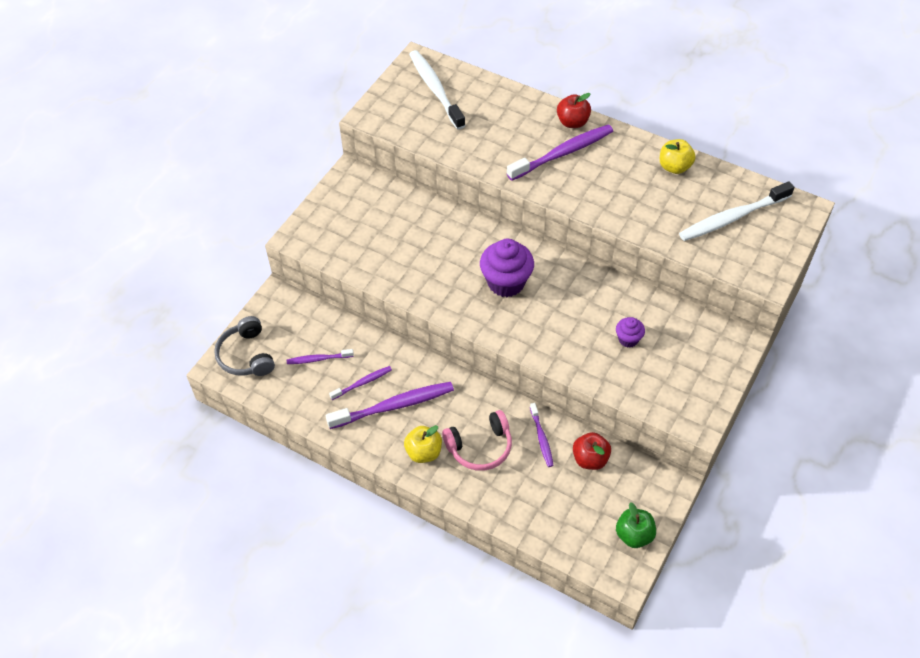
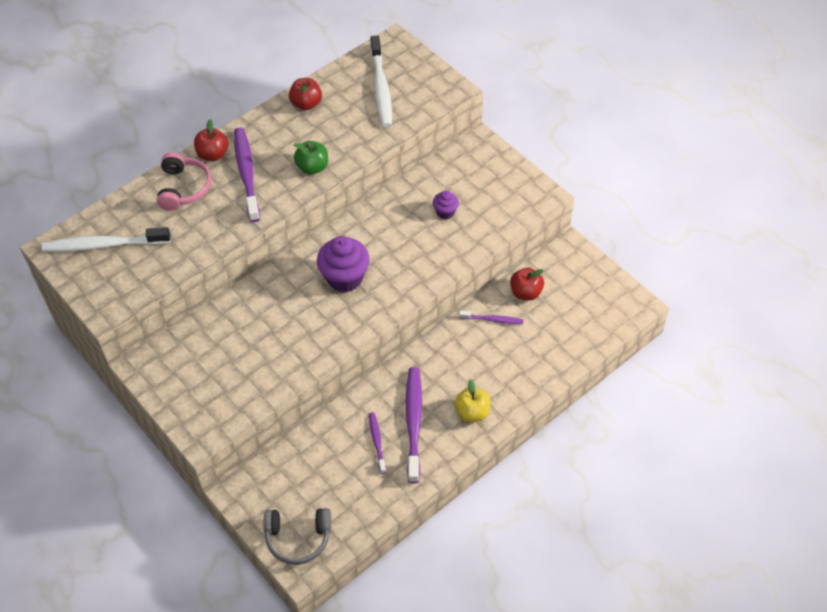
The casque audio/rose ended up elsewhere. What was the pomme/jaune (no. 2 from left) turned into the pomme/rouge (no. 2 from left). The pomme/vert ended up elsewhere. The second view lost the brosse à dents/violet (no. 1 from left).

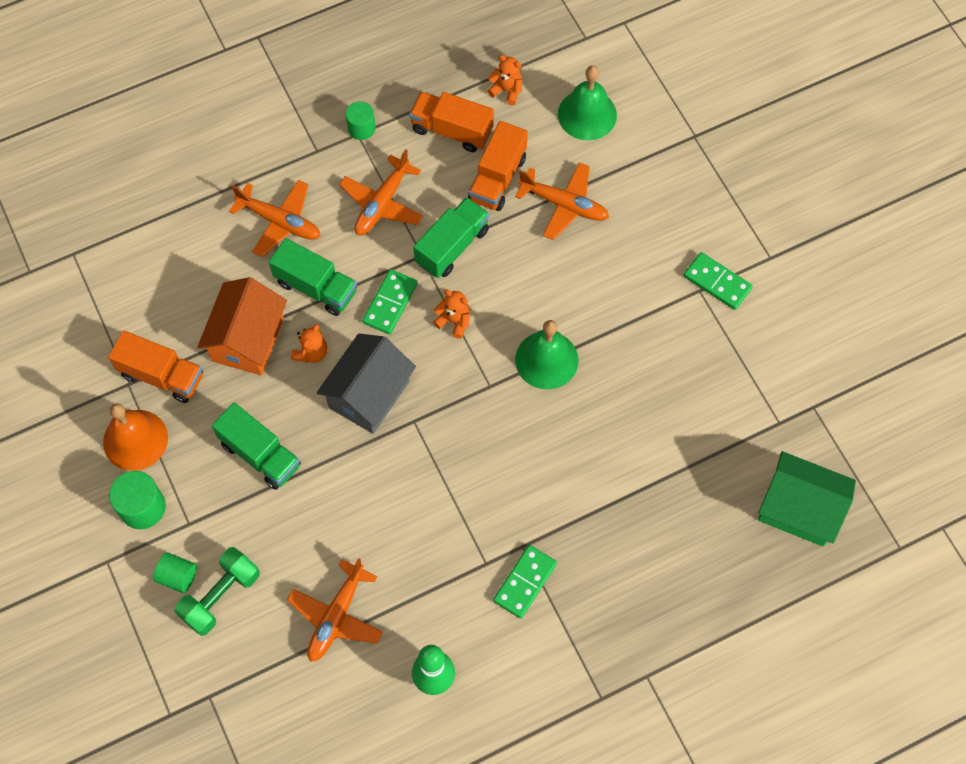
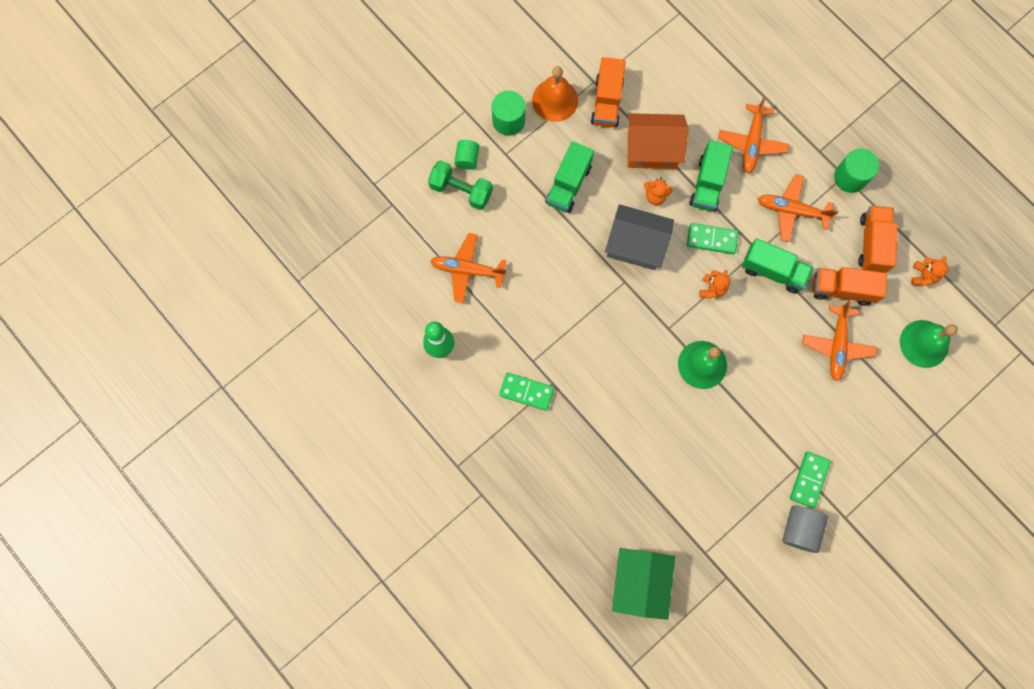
The second view gained the cylindre/gris. The size of the cylindre/vert (no. 3 from left) changed by a factor of 1.51.

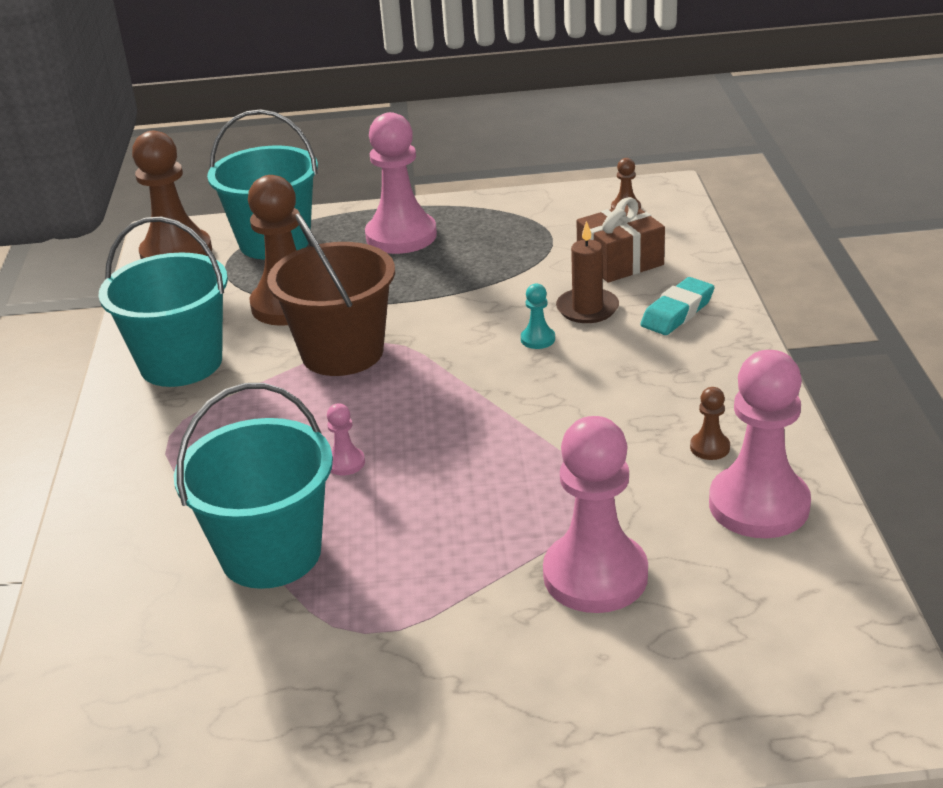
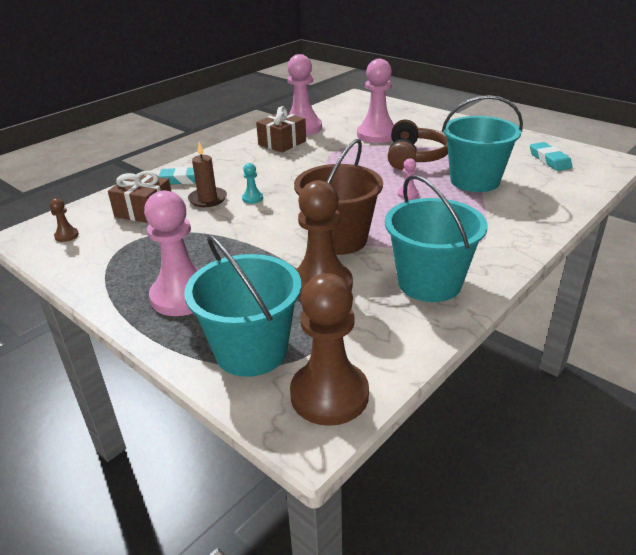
Where the pion/marron (no. 4 from left) stood, the cadeau/marron (no. 2 from left) came to stand. The second view gained the casque audio/marron. The second view gained the gomme/turquoise (no. 2 from left).

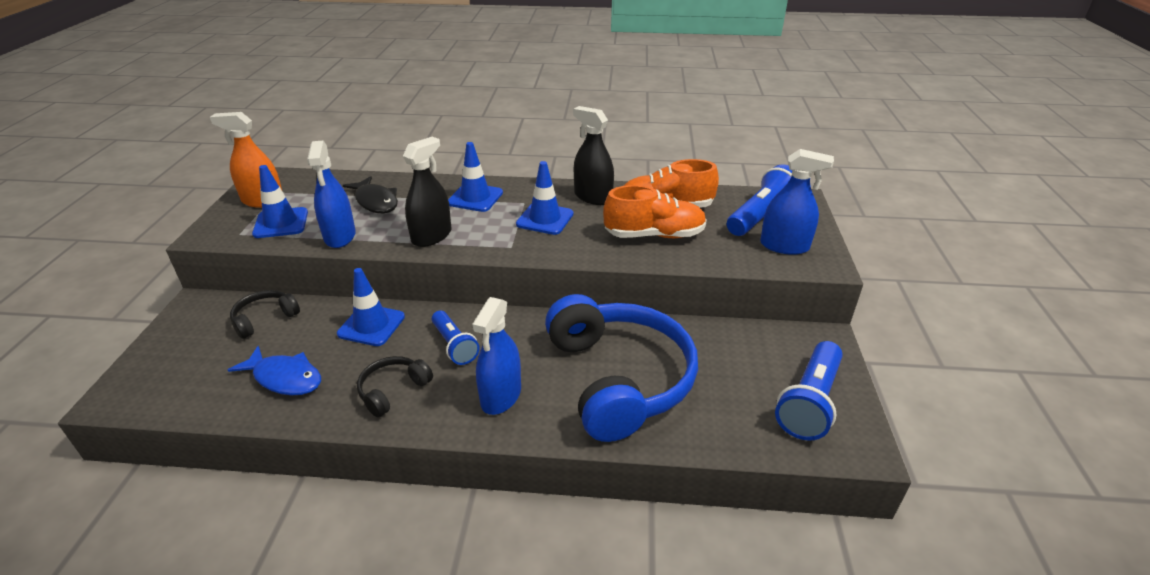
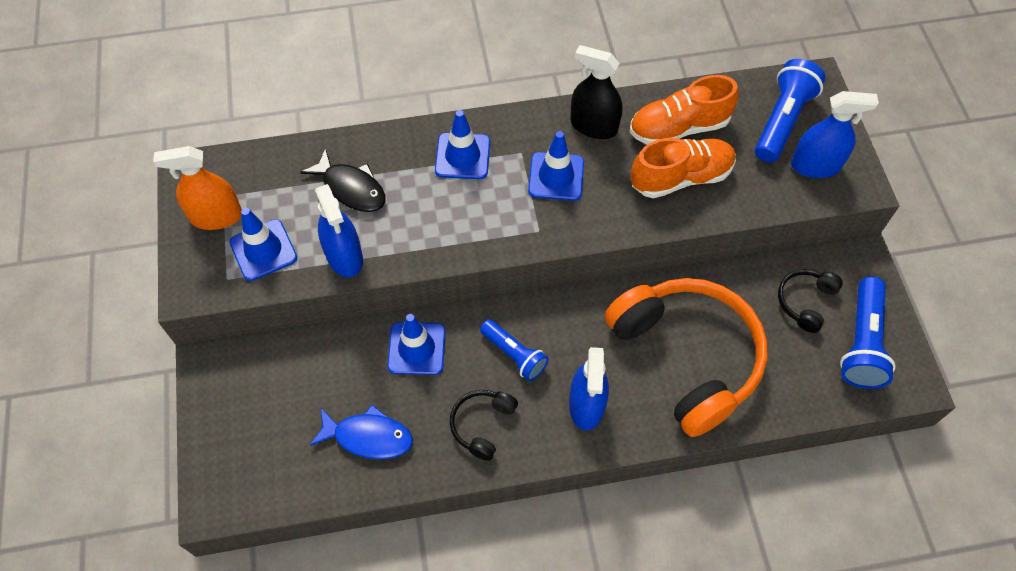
What was the casque audio/bleu turned into the casque audio/orange. The casque audio/noir (no. 1 from left in the first image) ended up elsewhere. The second view lost the vaporisateur/noir (no. 1 from left).

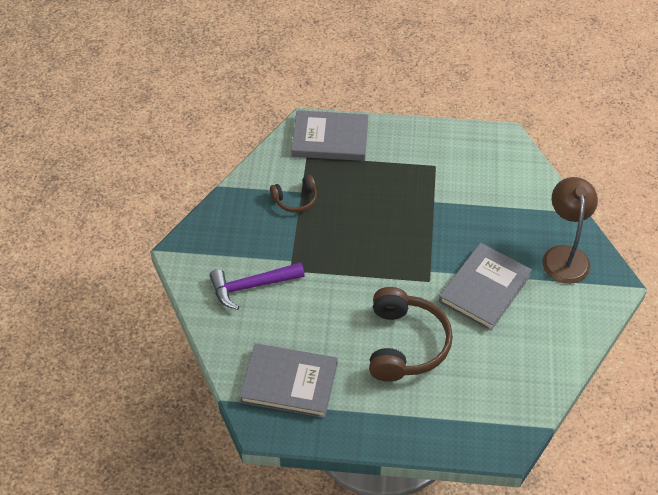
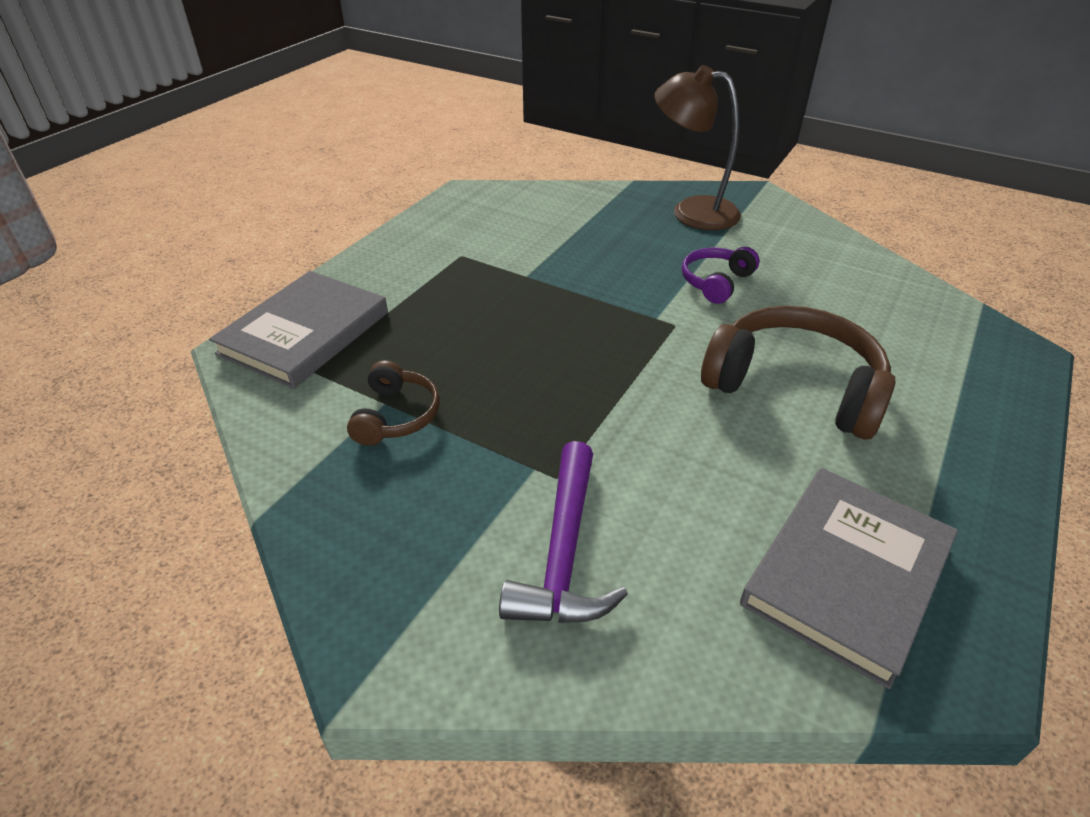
Where the livre/gris (no. 3 from left) stood, the casque audio/violet came to stand.

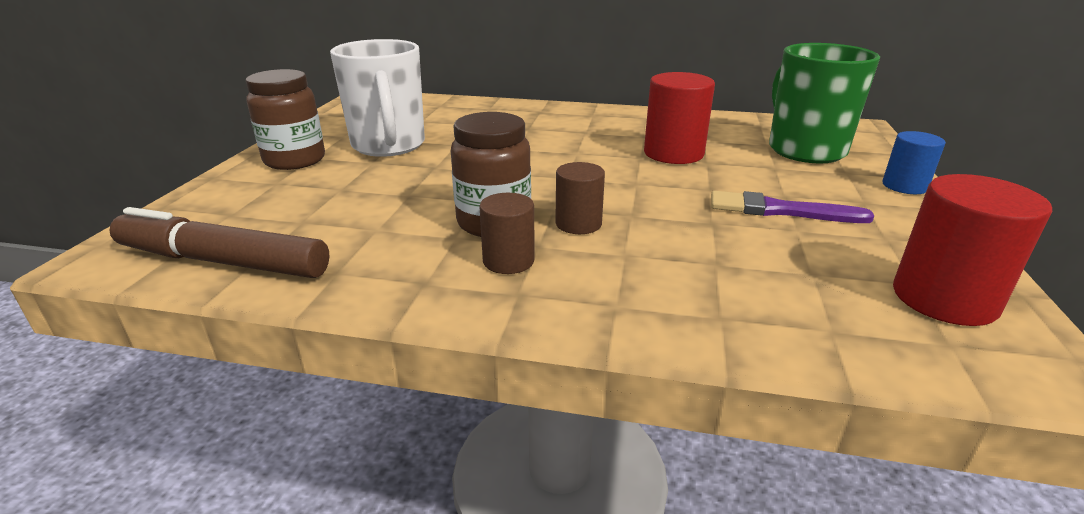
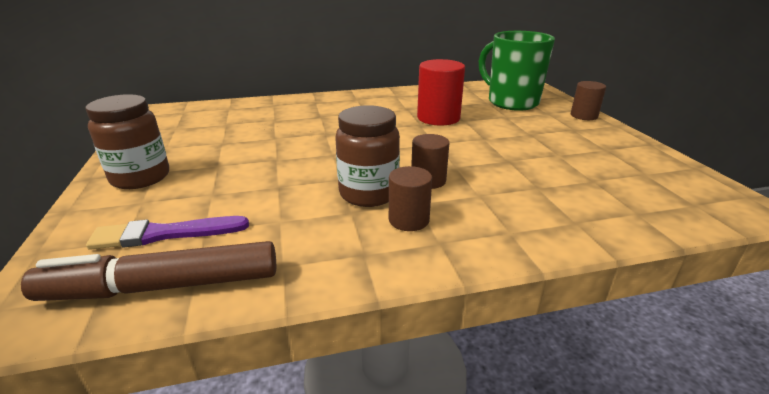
The pinceau/violet ended up elsewhere. What was the cylindre/bleu turned into the cylindre/marron (no. 3 from left). The second view lost the tasse/blanc. The second view lost the cylindre/rouge (no. 2 from left).

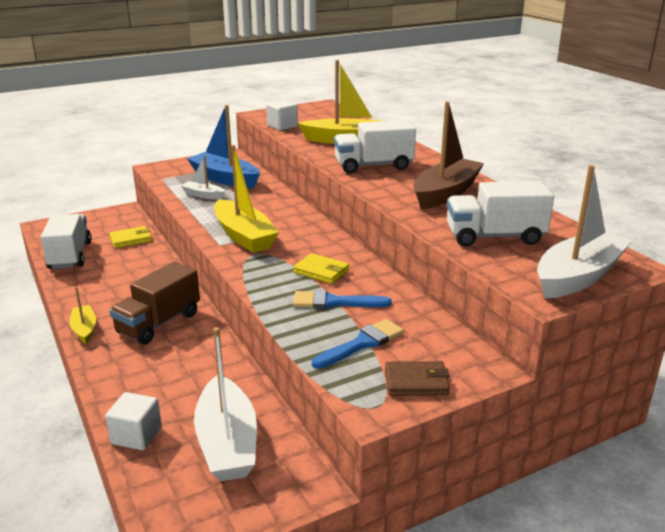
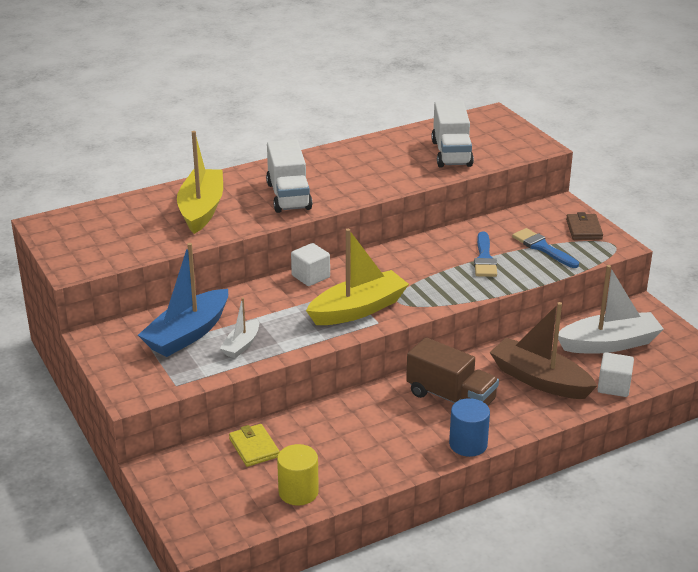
Where the camion/blanc (no. 1 from left) stood, the cylindre/jaune came to stand. The cube/blanc (no. 2 from left in the first image) ended up elsewhere. Where the bateau/jaune (no. 1 from left) stood, the cylindre/bleu came to stand. The bateau/marron ended up elsewhere. The second view lost the portefeuille/jaune (no. 2 from left). The second view lost the bateau/blanc (no. 3 from left).

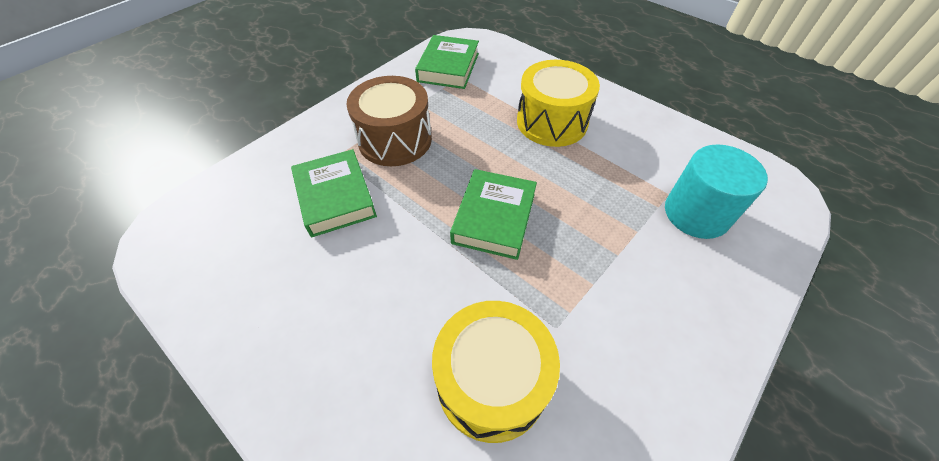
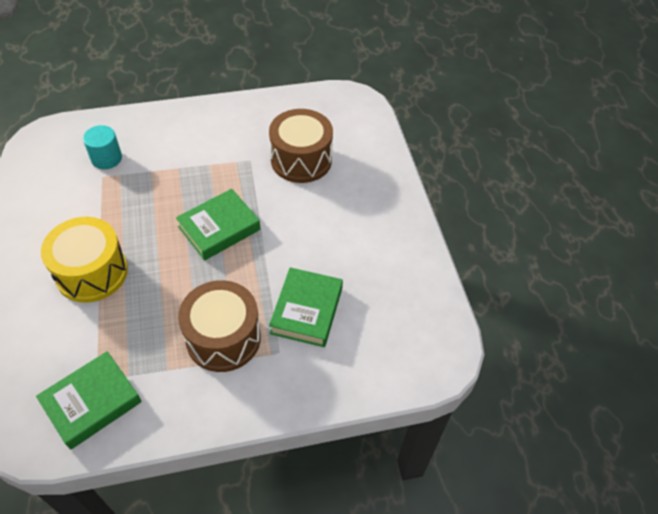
The size of the cylindre/turquoise changed by a factor of 0.66. What was the tambour/jaune (no. 1 from left) turned into the tambour/marron (no. 2 from left).

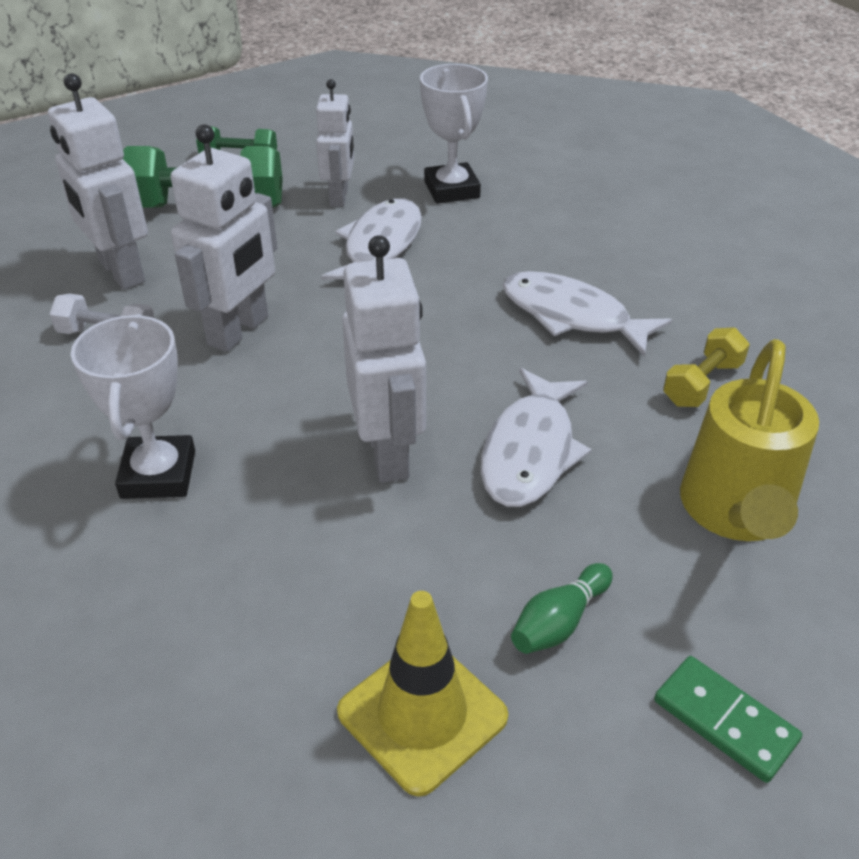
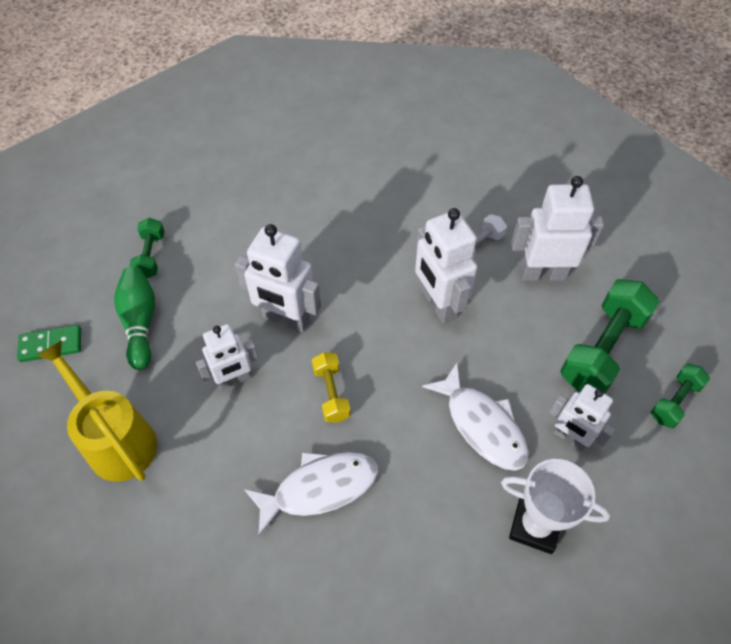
The size of the quille/vert changed by a factor of 1.54. Where the cône de chantier/jaune stood, the haltère/vert (no. 1 from left) came to stand. Where the poisson/blanc (no. 2 from left) stood, the robot/blanc (no. 1 from left) came to stand. The haltère/jaune ended up elsewhere. The second view lost the trophée/blanc (no. 1 from left).

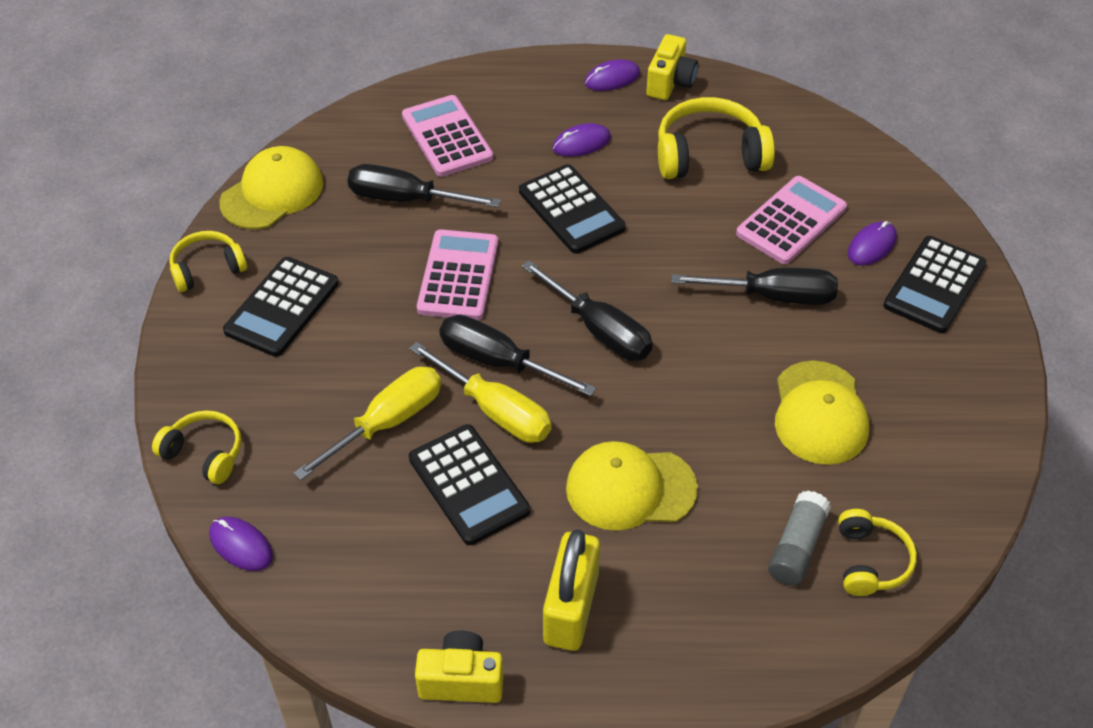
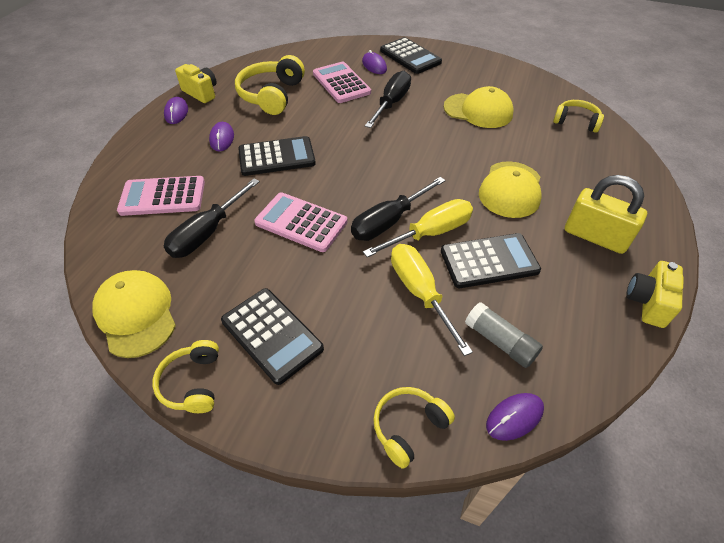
The bâton de colle/gris ended up elsewhere. The second view lost the tournevis/noir (no. 3 from left).

